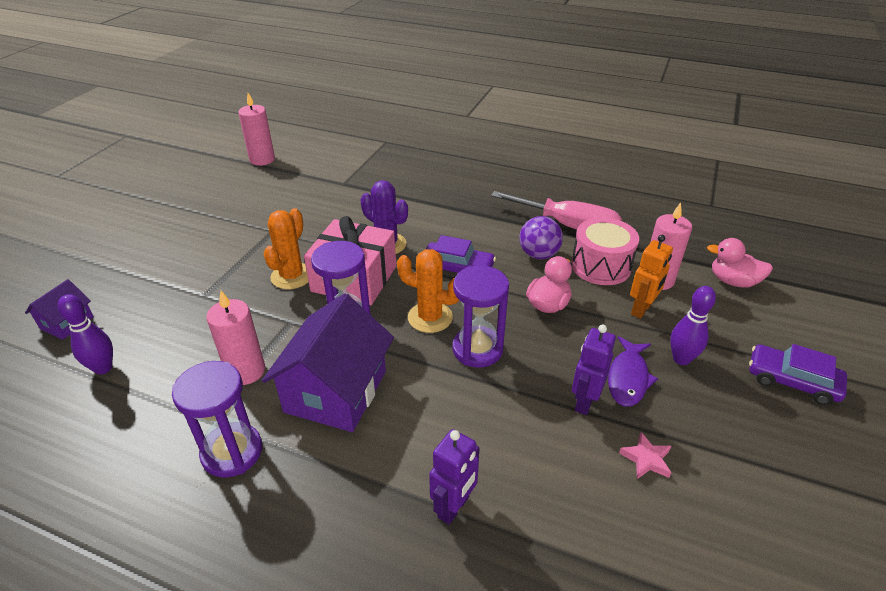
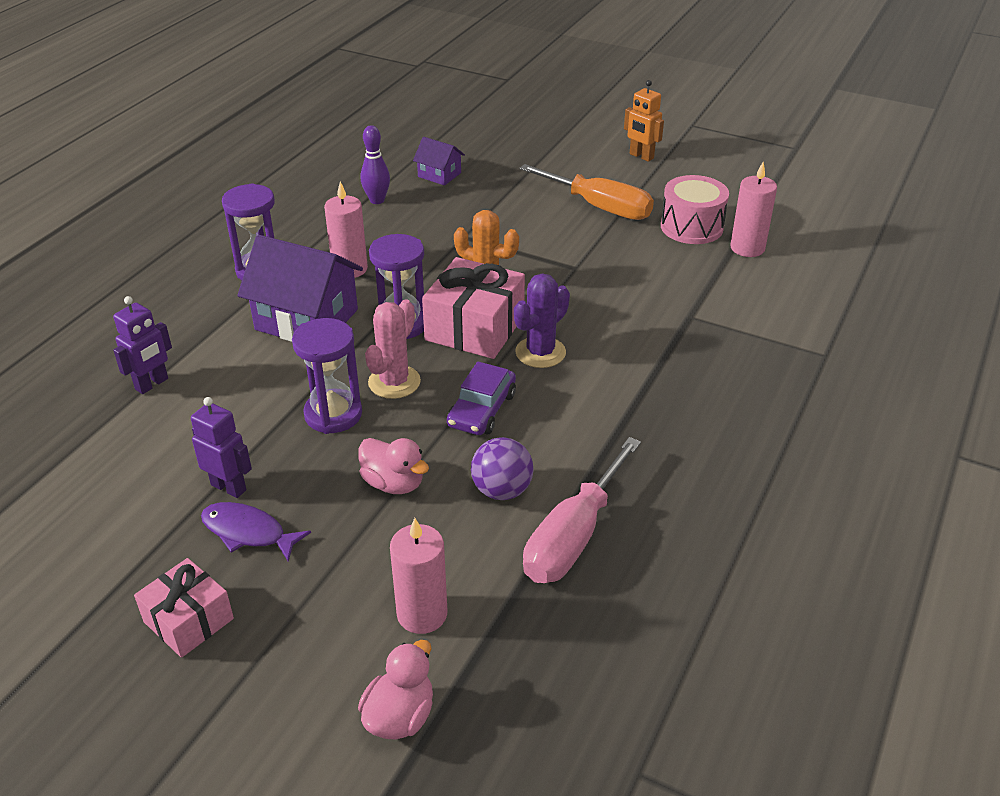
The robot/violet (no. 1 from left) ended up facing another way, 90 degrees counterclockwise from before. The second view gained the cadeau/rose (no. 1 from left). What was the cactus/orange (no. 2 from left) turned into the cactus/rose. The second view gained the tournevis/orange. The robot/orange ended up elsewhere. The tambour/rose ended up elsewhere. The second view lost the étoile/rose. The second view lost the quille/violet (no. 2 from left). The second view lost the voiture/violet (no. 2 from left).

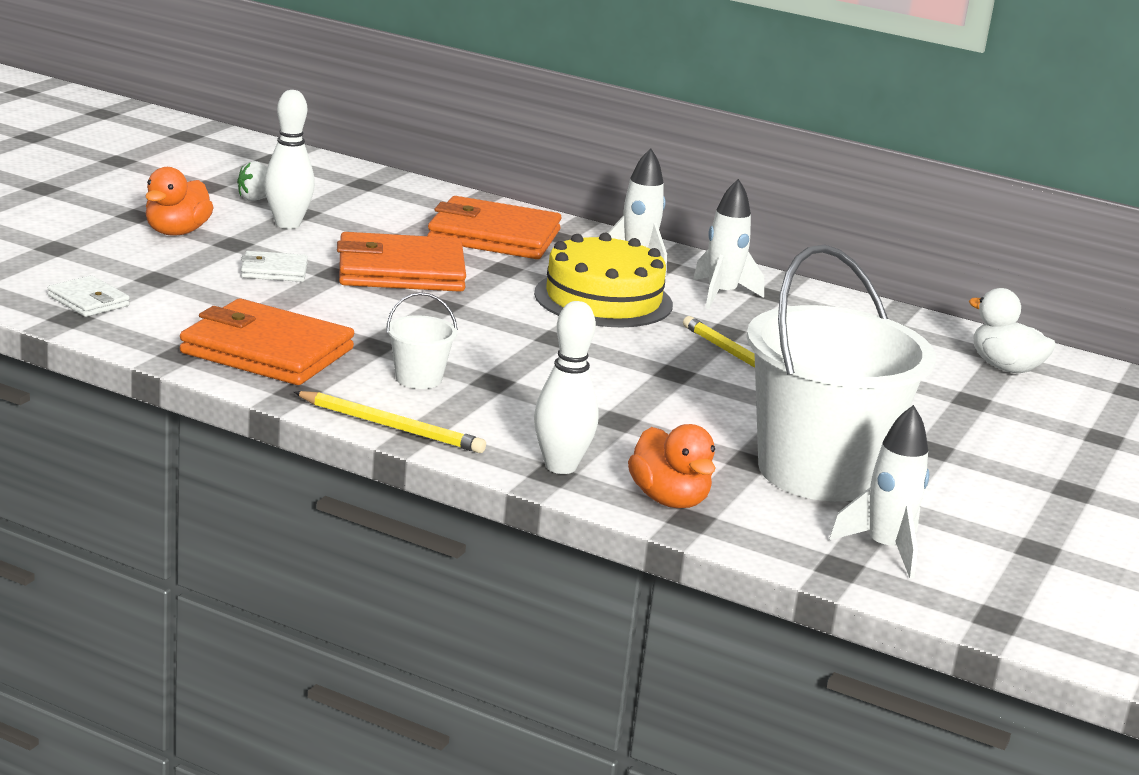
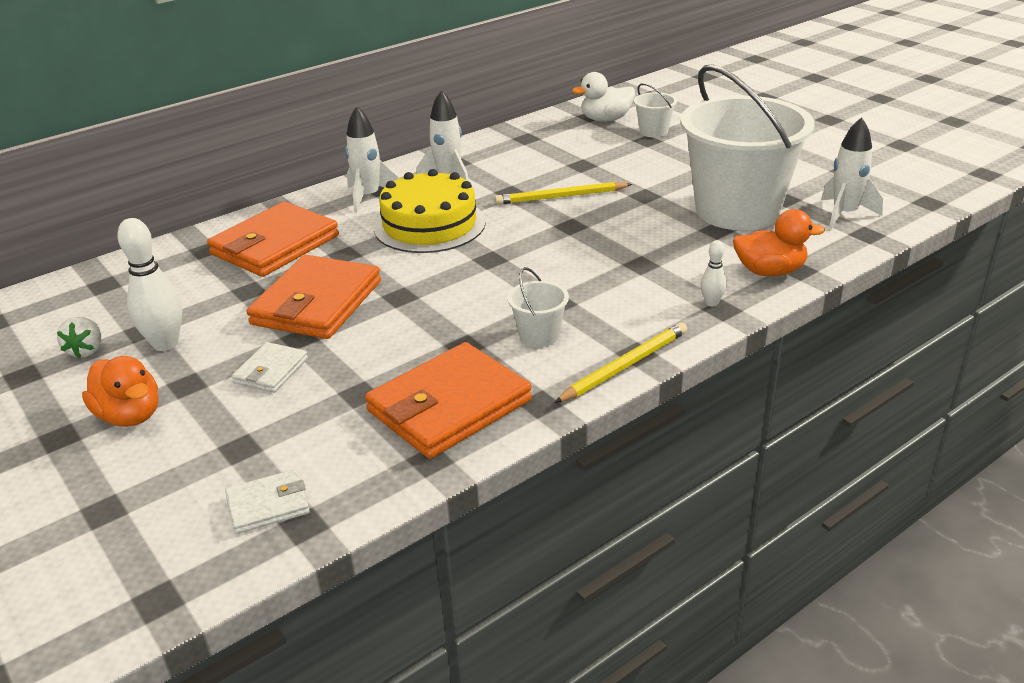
The second view gained the seau/blanc (no. 2 from left). The size of the quille/blanc (no. 2 from left) changed by a factor of 0.52.

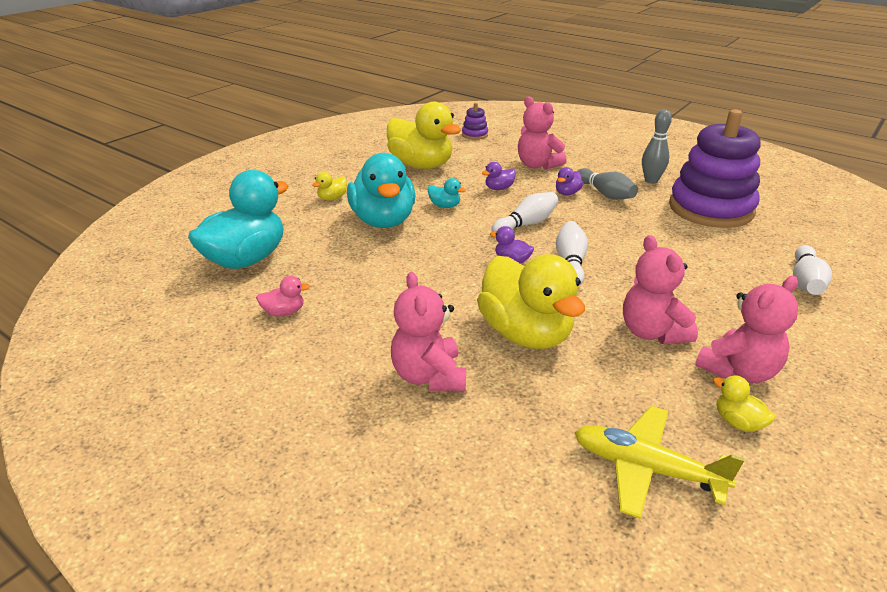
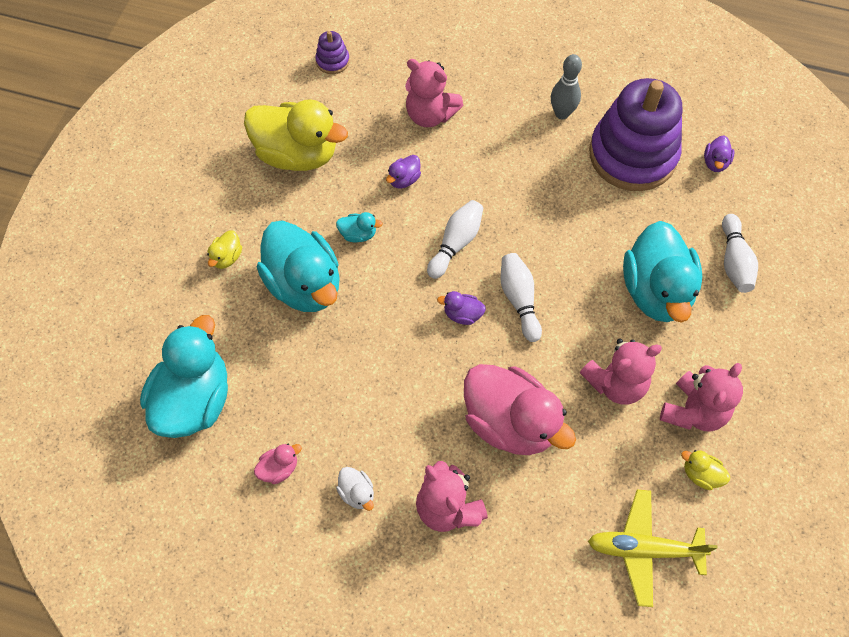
The second view gained the canard/blanc. What was the canard/jaune (no. 3 from left) turned into the canard/rose (no. 2 from left). The ours en peluche/rose (no. 3 from left) ended up facing another way, 75 degrees counterclockwise from before. The second view gained the canard/turquoise (no. 4 from left). The canard/violet (no. 3 from left) ended up elsewhere. The second view lost the quille/gris (no. 1 from left).

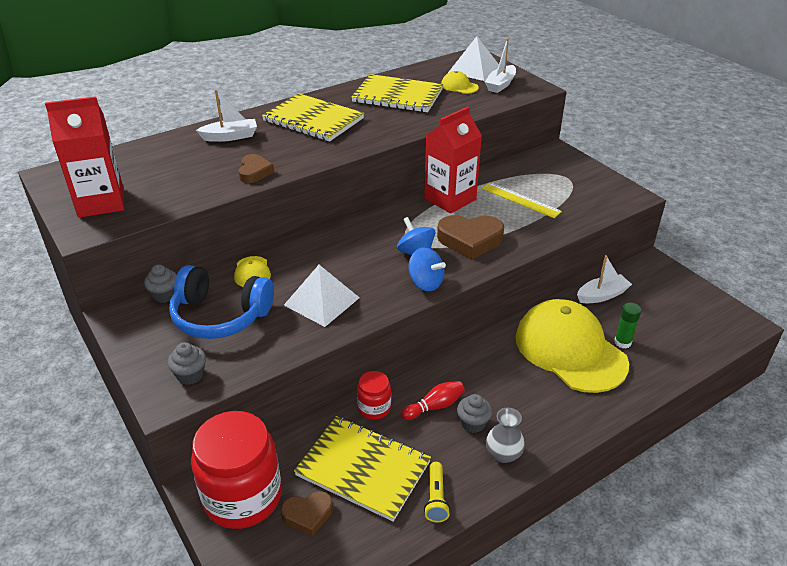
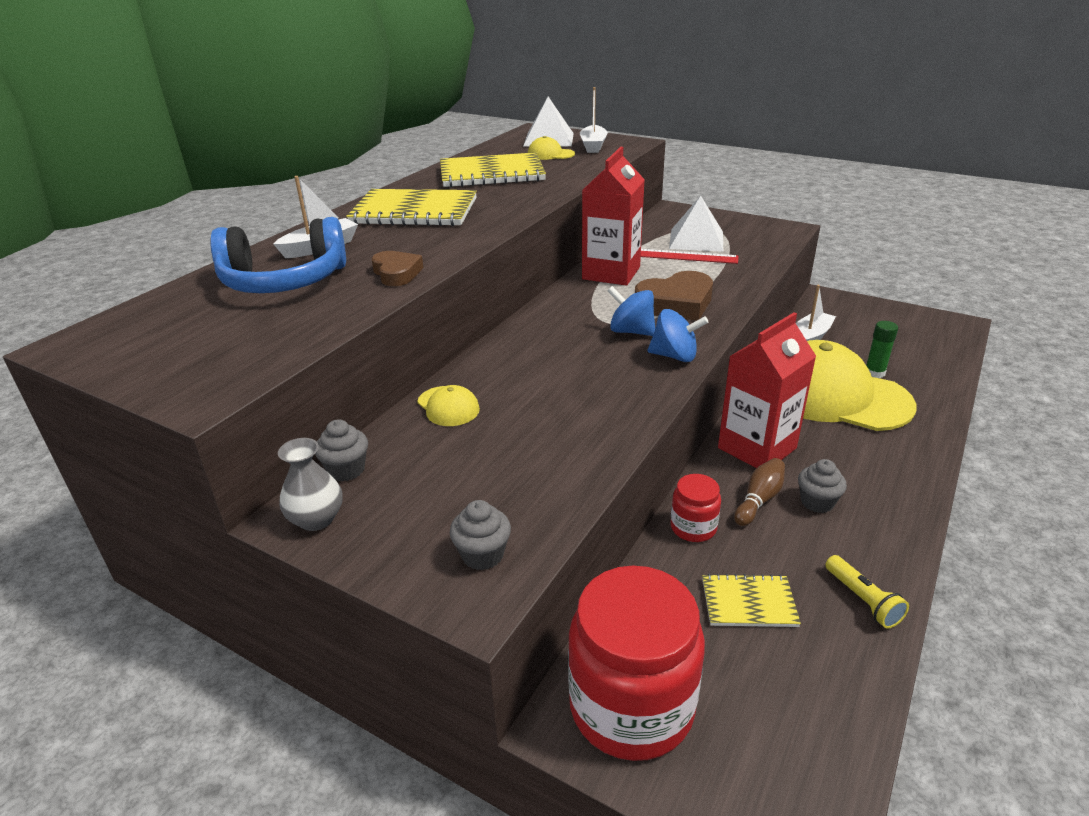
The casque audio/bleu ended up elsewhere. The vase/gris ended up elsewhere. What was the règle/jaune turned into the règle/rouge. The pyramide/blanc (no. 1 from left in the first image) ended up elsewhere. The size of the carnet/jaune (no. 2 from left in the first image) changed by a factor of 0.53. The brique de lait/rouge (no. 1 from left in the first image) ended up elsewhere. What was the quille/rouge turned into the quille/marron. The second view lost the cœur/marron (no. 2 from left).

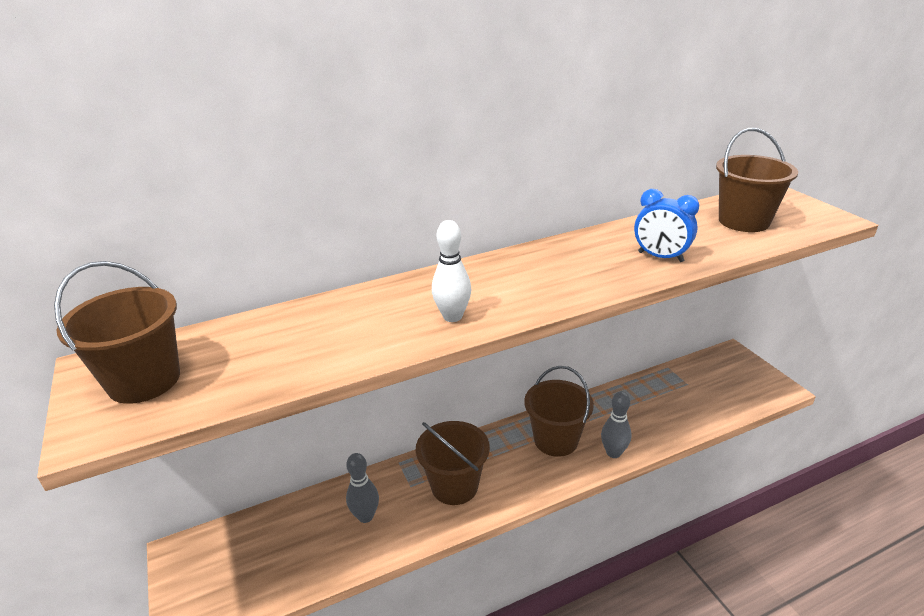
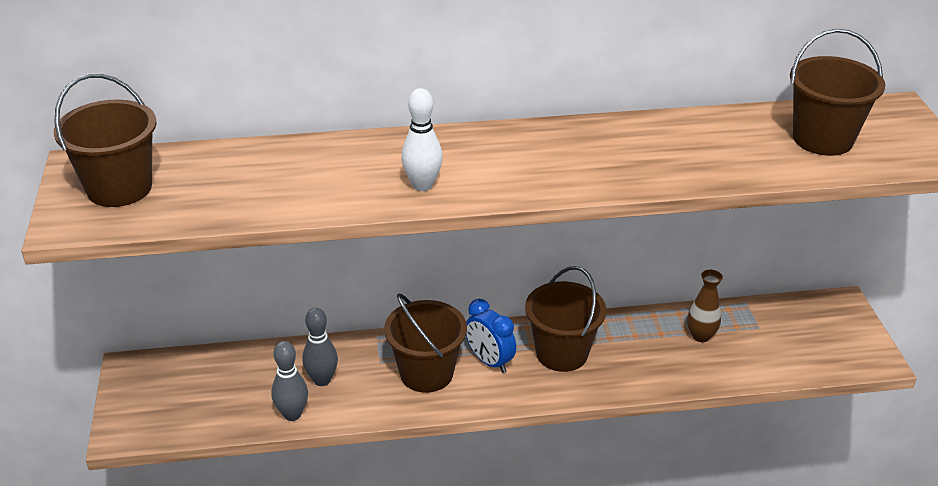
The quille/gris (no. 2 from left in the first image) ended up elsewhere. The réveil/bleu ended up elsewhere. The second view gained the vase/marron.

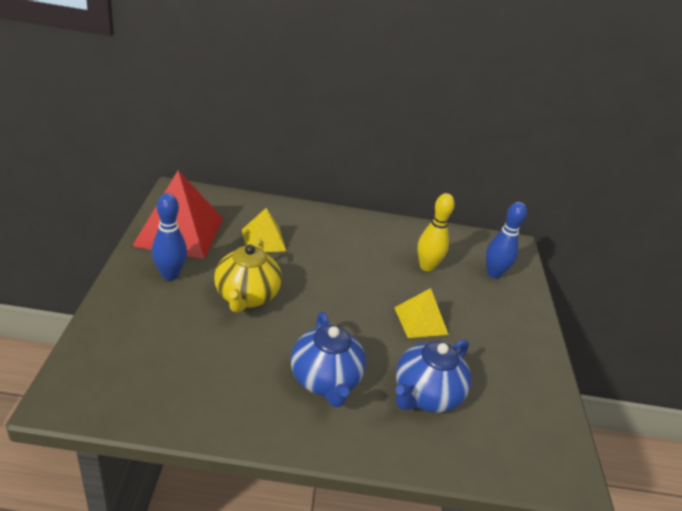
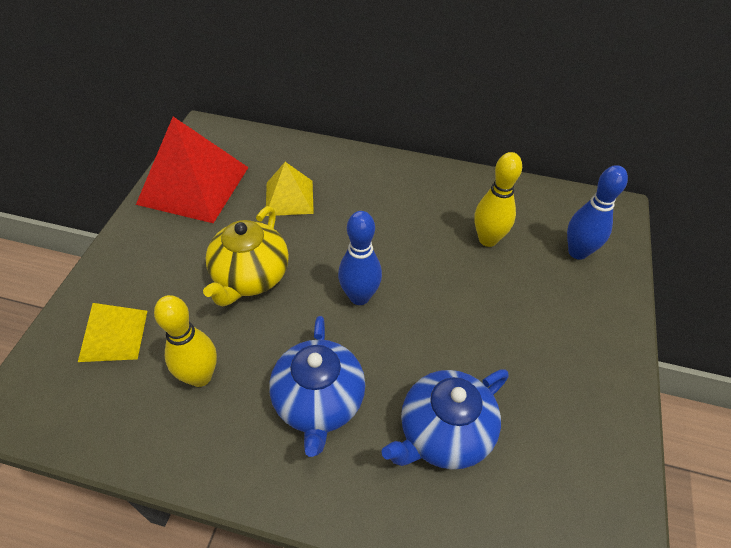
The pyramide/jaune (no. 2 from left in the first image) ended up elsewhere. The second view gained the quille/jaune (no. 1 from left). The quille/bleu (no. 1 from left) ended up elsewhere.

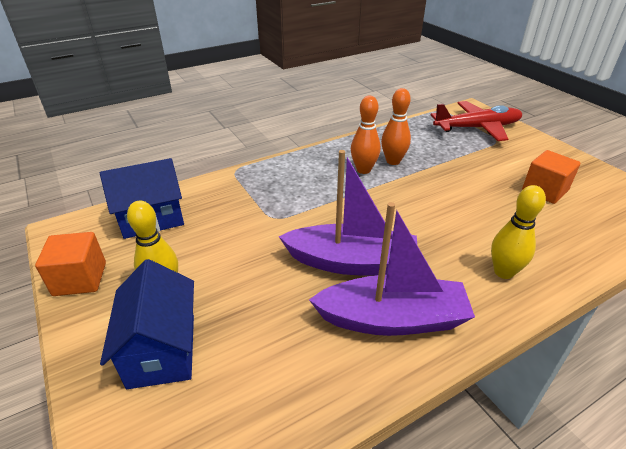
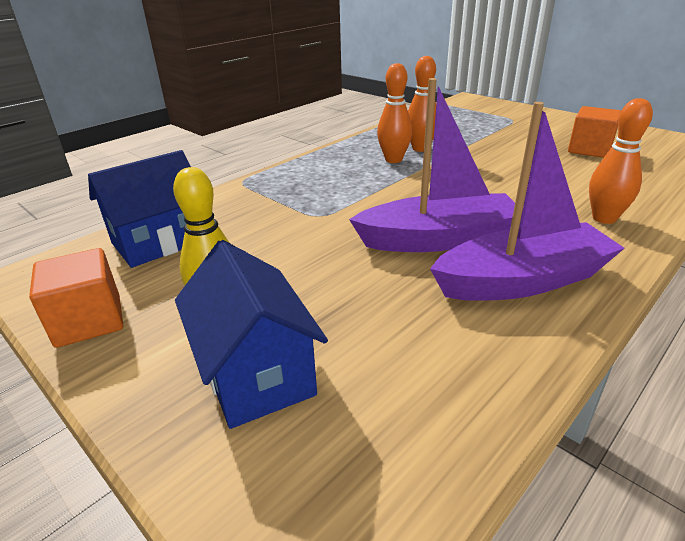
What was the quille/jaune (no. 2 from left) turned into the quille/orange (no. 3 from left). The second view lost the avion/rouge.

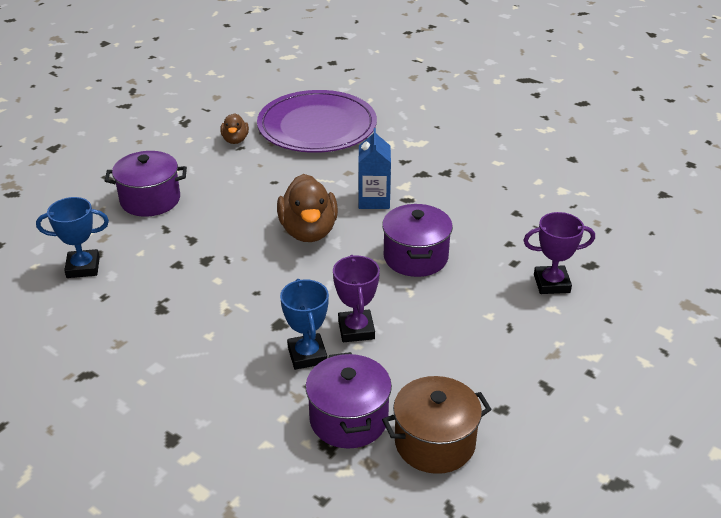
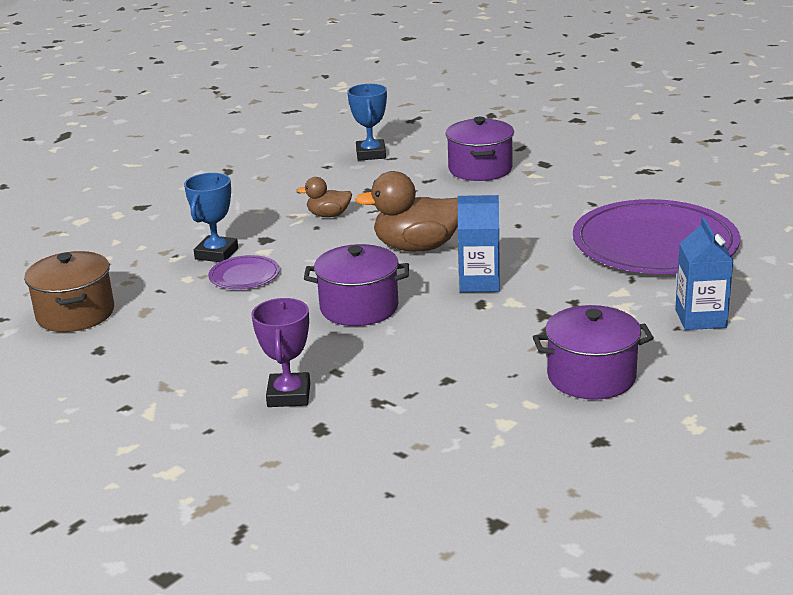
The trophée/bleu (no. 2 from left in the first image) ended up facing another way, 60 degrees counterclockwise from before. Where the trophée/violet (no. 1 from left) stood, the assiette/violet (no. 1 from left) came to stand. The canard/marron (no. 1 from left) ended up elsewhere. The marmite/violet (no. 2 from left in the first image) ended up elsewhere. The second view gained the brique de lait/bleu (no. 2 from left).

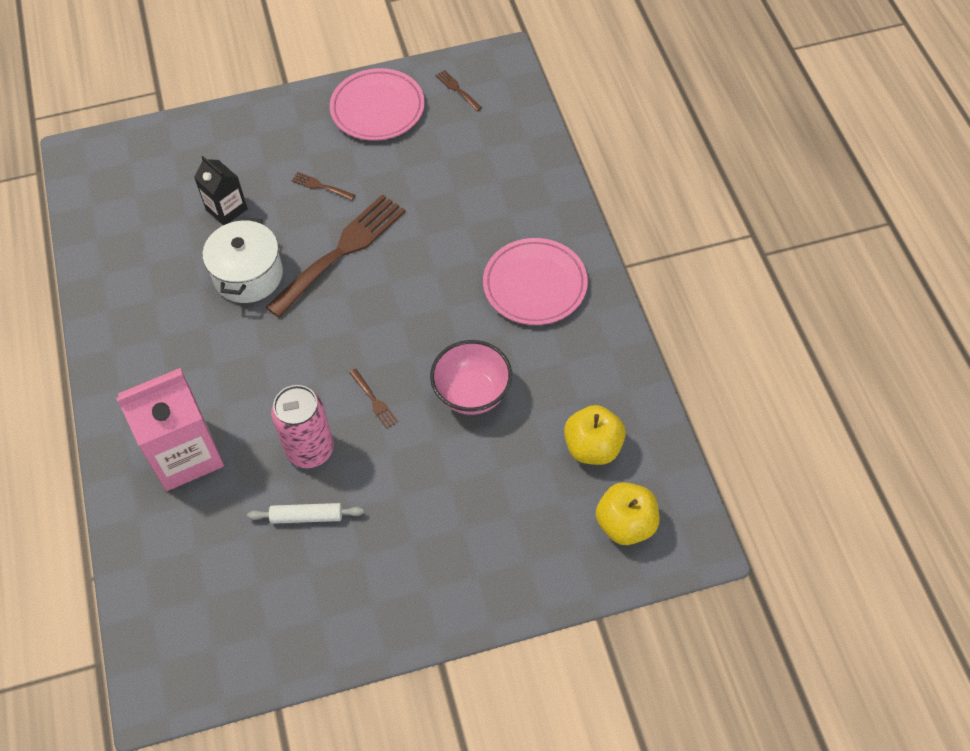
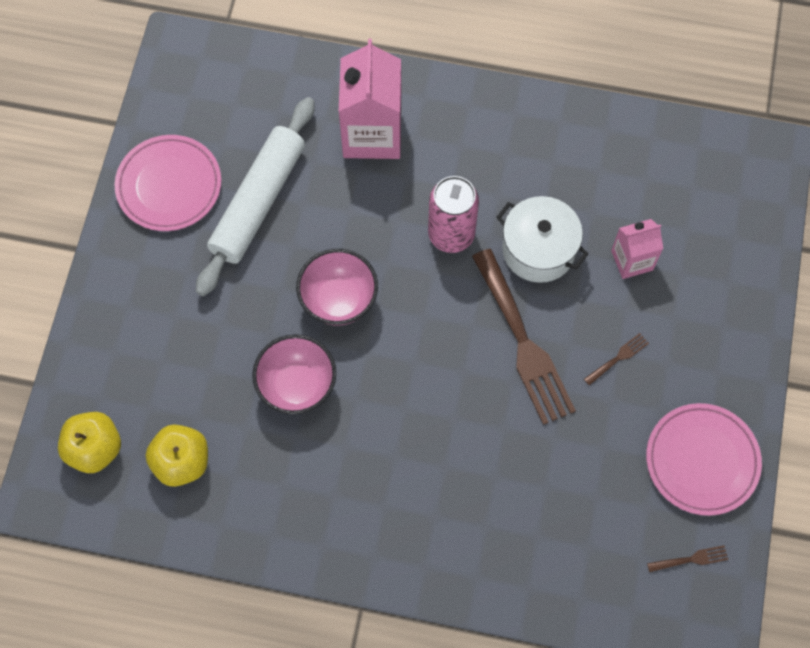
The assiette/rose (no. 2 from left in the first image) ended up elsewhere. The size of the rouleau à pâtisserie/blanc changed by a factor of 2.21. Where the fourchette/marron (no. 3 from left) stood, the bol/rose (no. 2 from left) came to stand. The canette/rose ended up elsewhere. What was the brique de lait/noir turned into the brique de lait/rose (no. 2 from left).

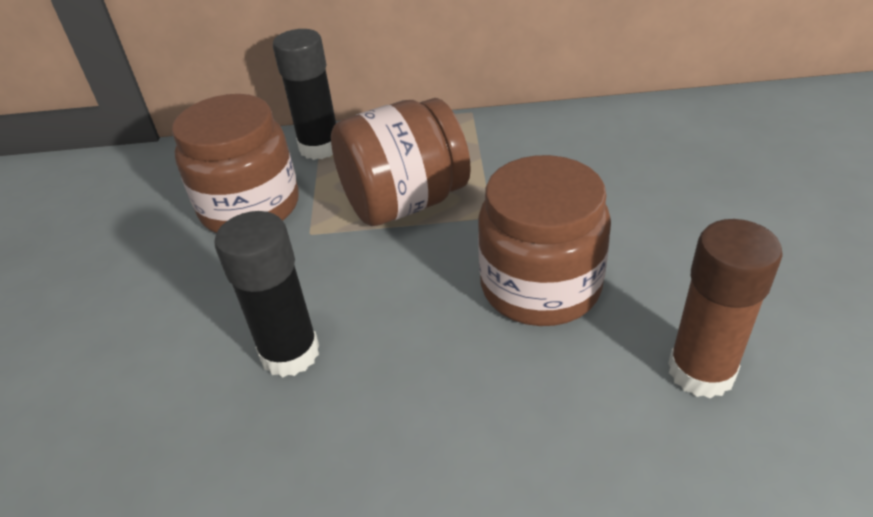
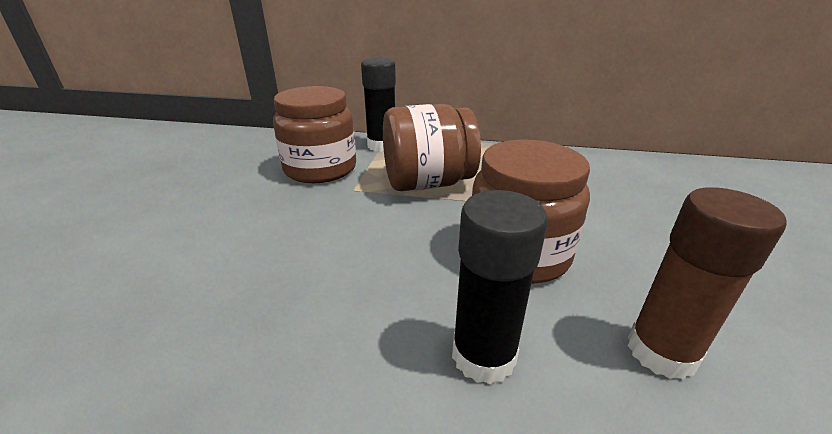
The bâton de colle/noir (no. 1 from left in the first image) ended up elsewhere.

